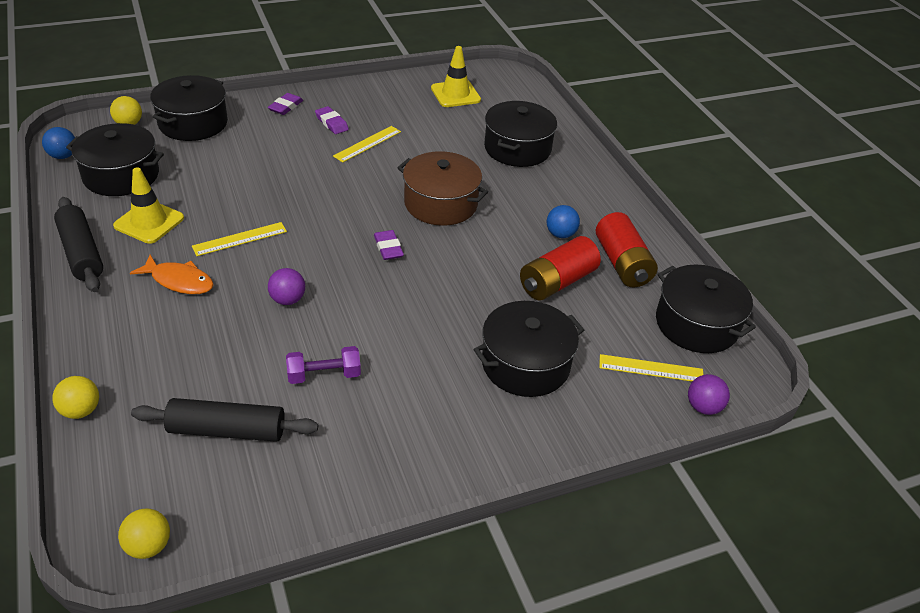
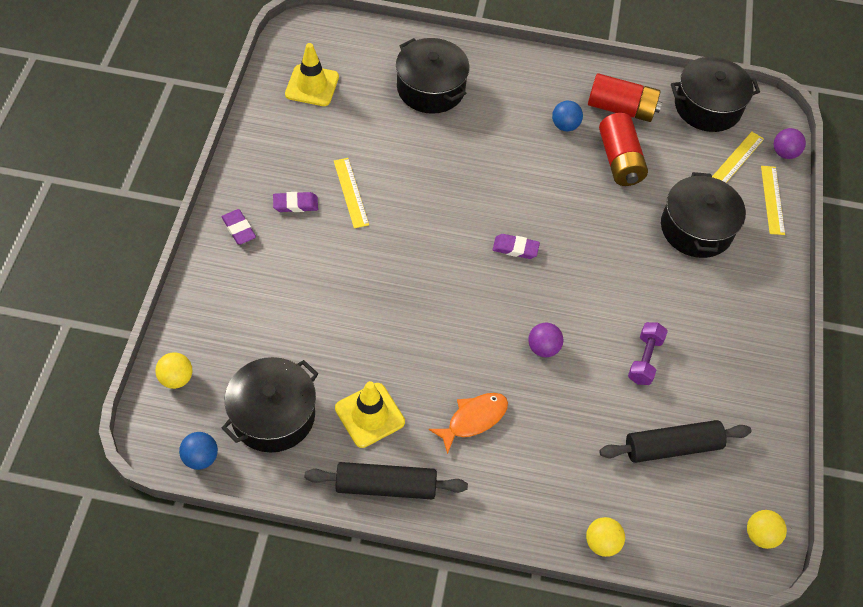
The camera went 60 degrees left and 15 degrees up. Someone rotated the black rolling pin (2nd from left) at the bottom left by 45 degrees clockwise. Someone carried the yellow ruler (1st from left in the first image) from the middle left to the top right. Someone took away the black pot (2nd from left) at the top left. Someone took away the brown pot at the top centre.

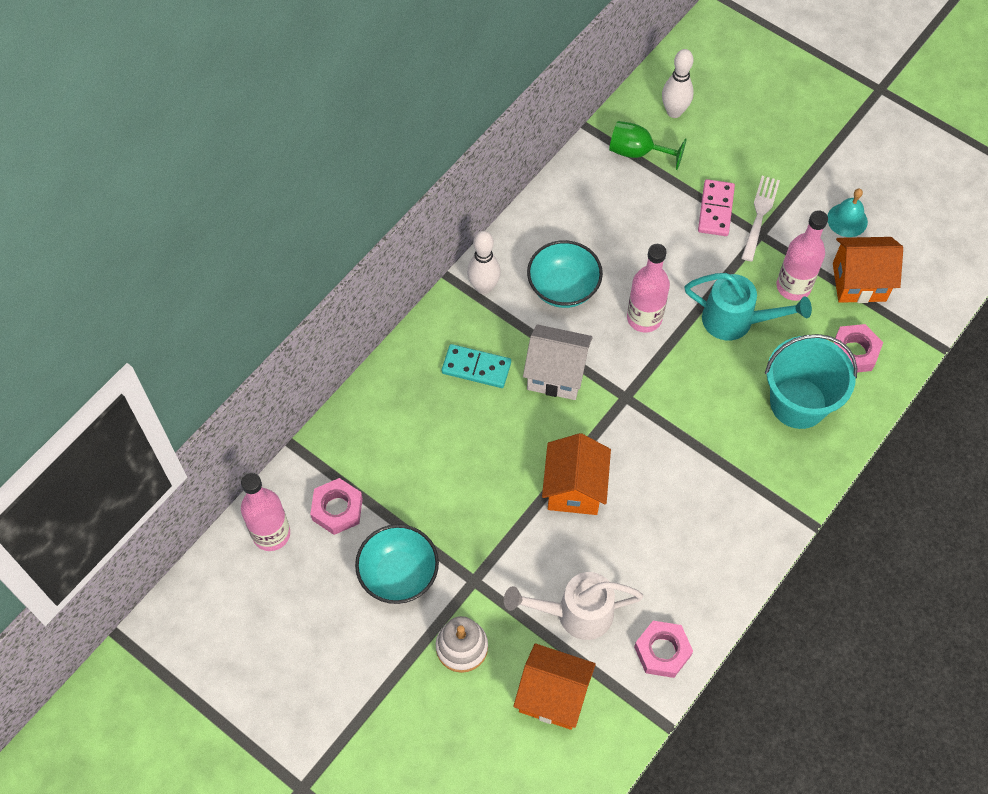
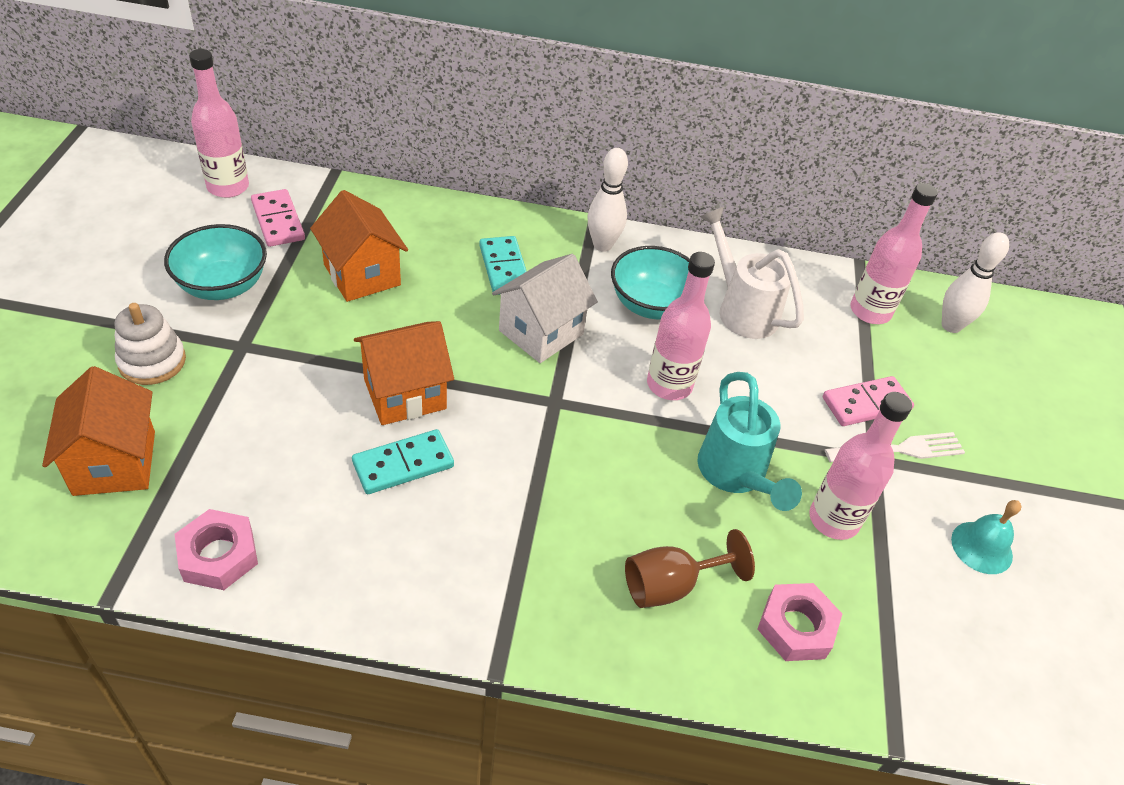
The camera went 55 degrees right and 15 degrees down. Someone swapped the pink nut (1st from left) at the centre for the pink domino (1st from left) at the top left. Someone carried the orange house (3rd from left in the first image) from the middle right to the top left. Someone put down the turquoise domino (1st from left) at the centre. Someone rotated the white house at the centre by 60 degrees clockwise. Someone swapped the turquoise bucket at the middle right for the brown goblet at the bottom centre. Someone carried the white watering can from the bottom centre to the middle right. Someone swapped the green goblet at the top centre for the pink bottle (4th from left) at the top right.

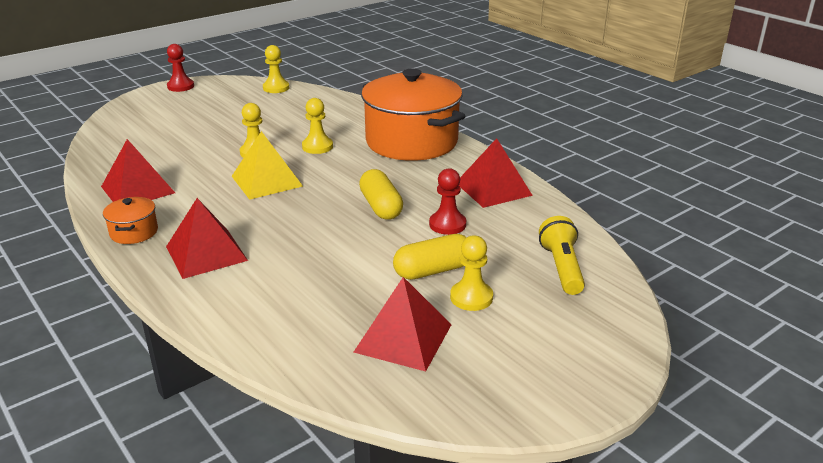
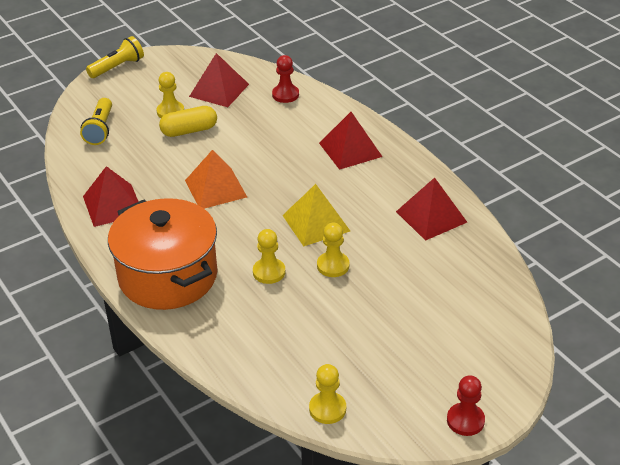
The camera went 175 degrees left and 10 degrees up. Someone put down the yellow flashlight (2nd from left) at the top left. Someone swapped the yellow capsule (1st from left) at the centre for the orange pyramid at the centre. Someone carried the red pawn (2nd from left in the first image) from the centre to the top centre. Someone took away the orange pot (1st from left) at the middle left.

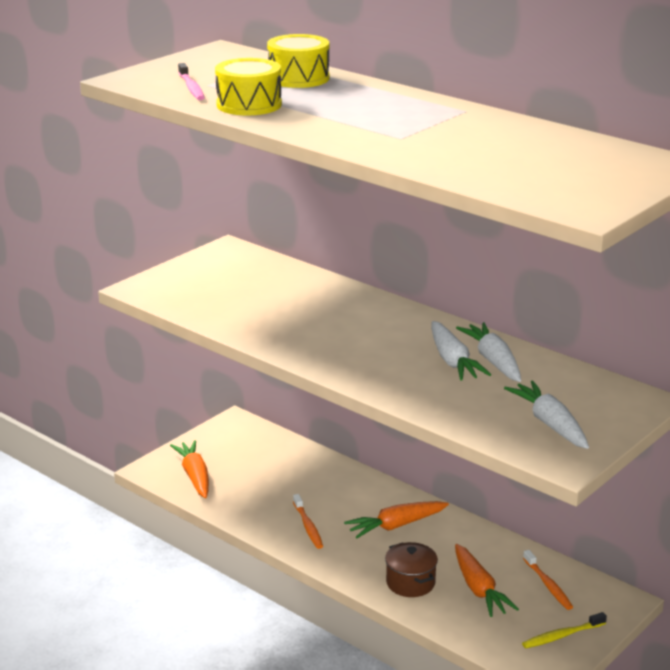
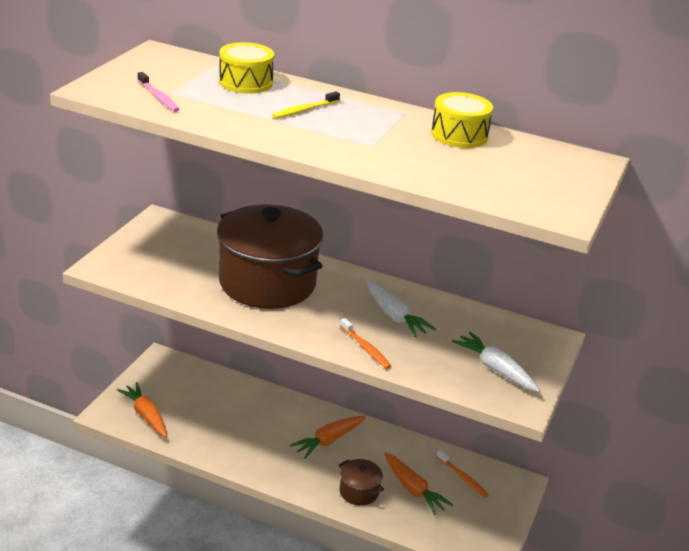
The camera went 20 degrees left and 5 degrees up. Someone put down the brown pot (1st from left) at the centre. Someone carried the yellow toothbrush from the bottom right to the top centre. Someone carried the orange toothbrush (1st from left) from the bottom centre to the centre. Someone carried the yellow drum (1st from left in the first image) from the top centre to the top right. Someone took away the white carrot (2nd from left) at the middle right.

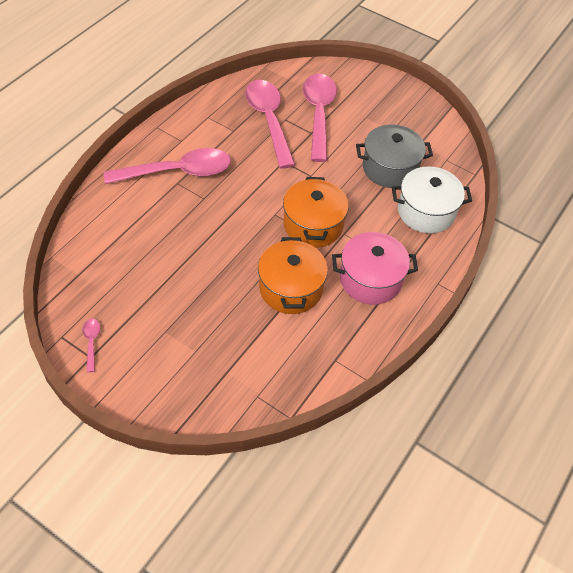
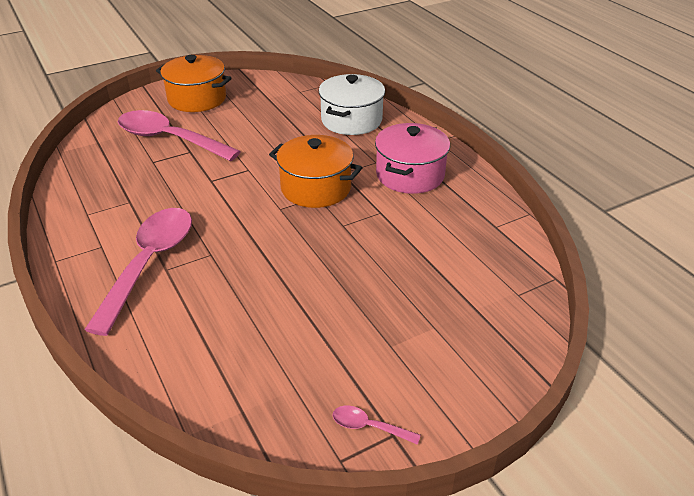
The camera went 60 degrees left and 15 degrees down. Someone carried the orange pot (1st from left) from the centre to the top left. Someone took away the pink spoon (3rd from left) at the top centre. Someone took away the grey pot at the top right.

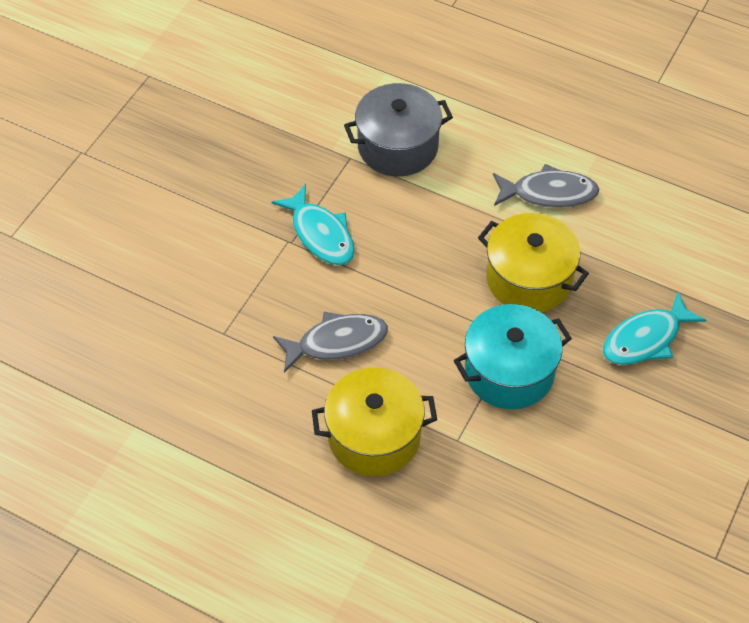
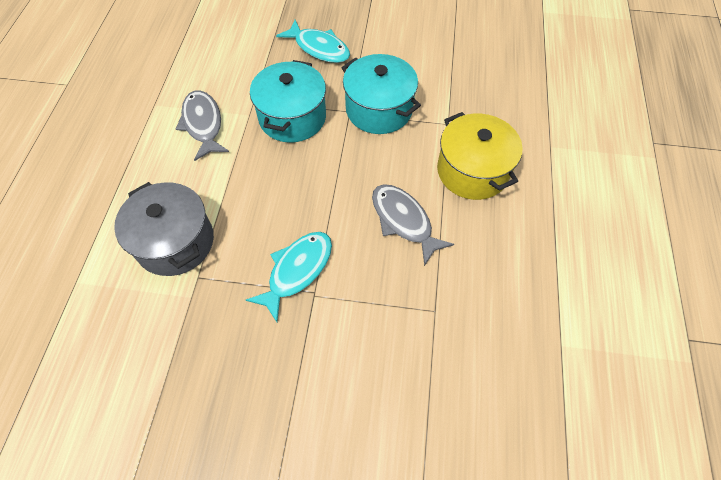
The camera went 110 degrees left and 5 degrees up. Someone repainted the yellow pot (2nd from left) at the middle right, which became the turquoise pot (1st from left) at the top centre.

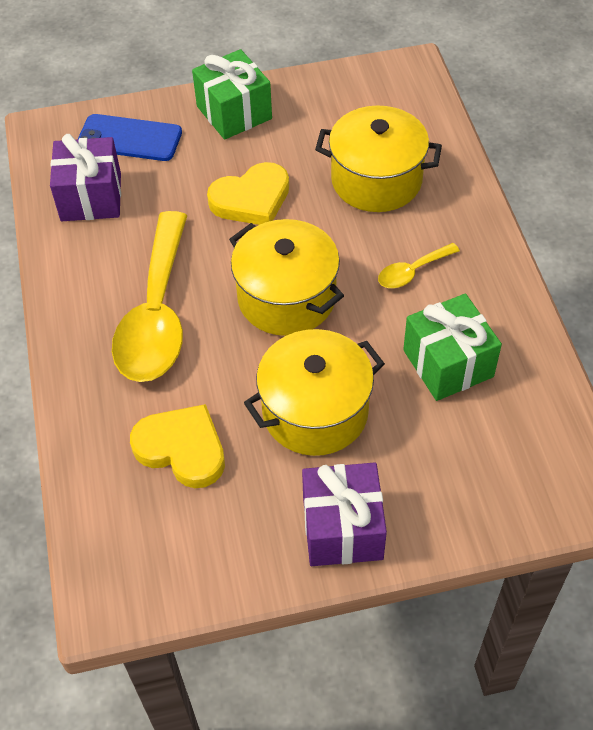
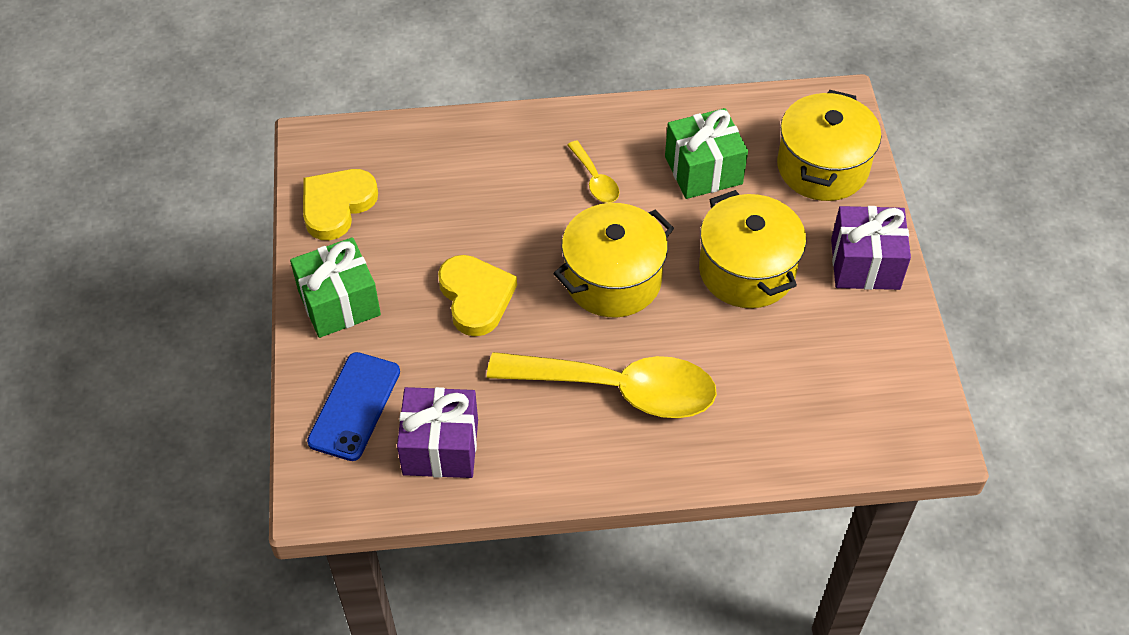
The camera went 85 degrees left and 0 degrees up. Someone carried the yellow heart (1st from left) from the middle left to the top left. Someone carried the yellow pot (3rd from left) from the top centre to the top right.

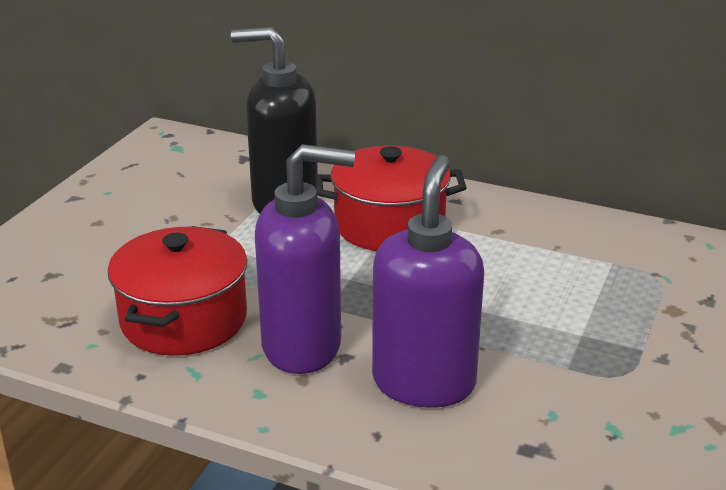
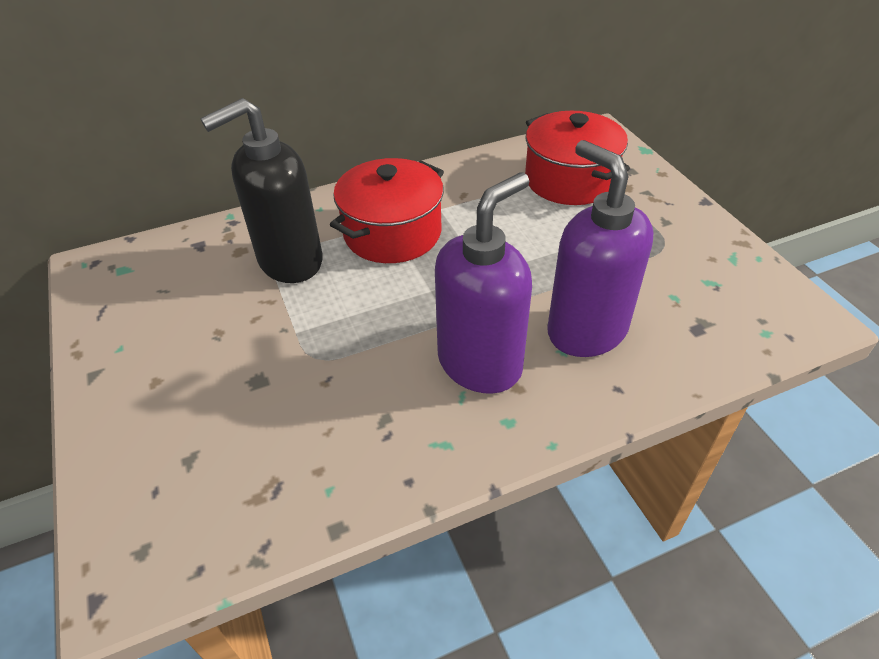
The camera went 45 degrees left and 15 degrees up. Someone carried the red pot (1st from left in the first image) from the middle left to the top centre.

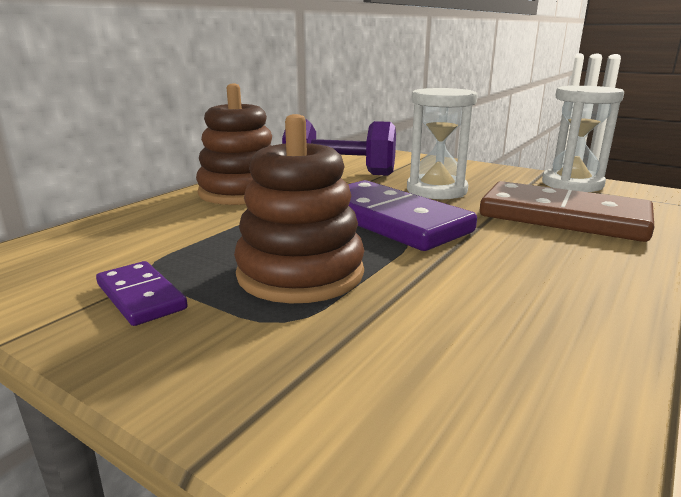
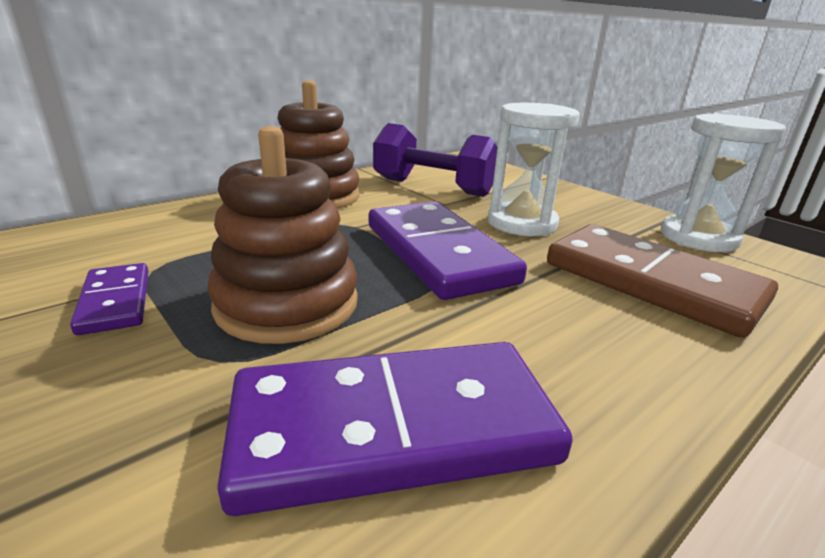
The camera went 15 degrees right and 5 degrees up. Someone put down the purple domino (2nd from left) at the bottom centre.

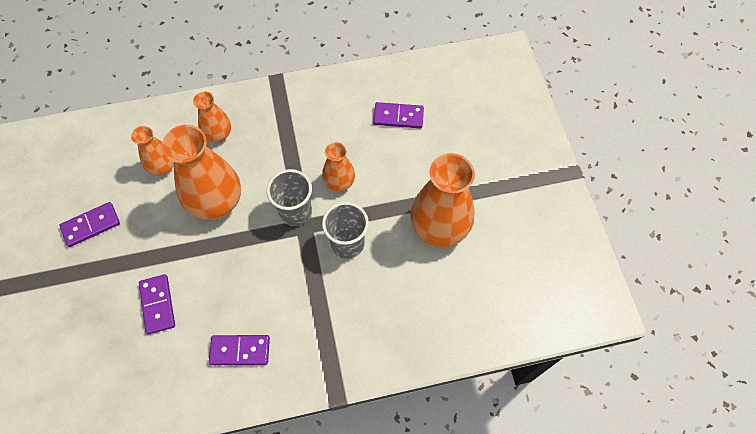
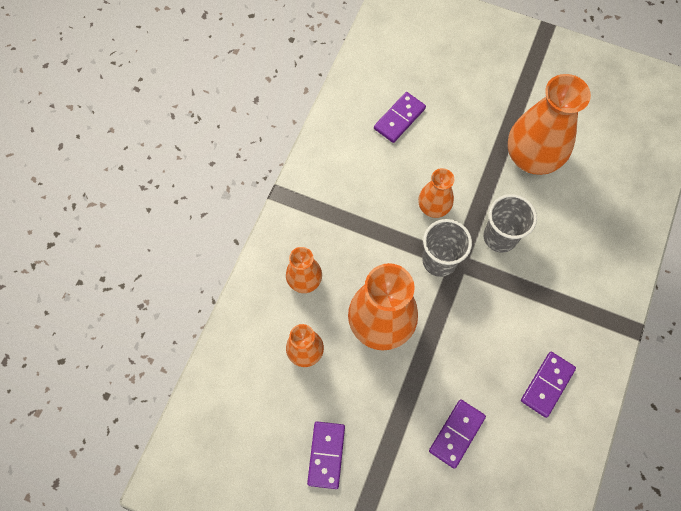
The camera went 55 degrees left and 5 degrees up. Someone rotated the purple domino (2nd from left in the first image) at the bottom left by 75 degrees counterclockwise.

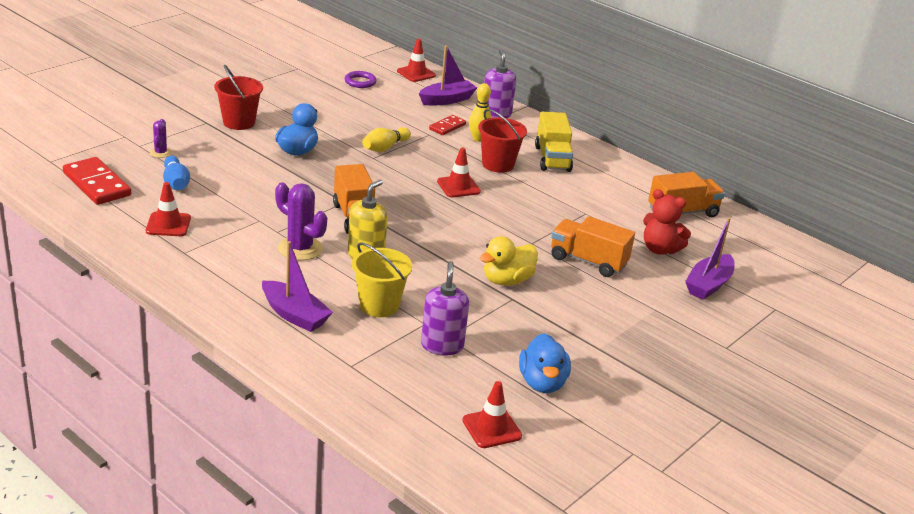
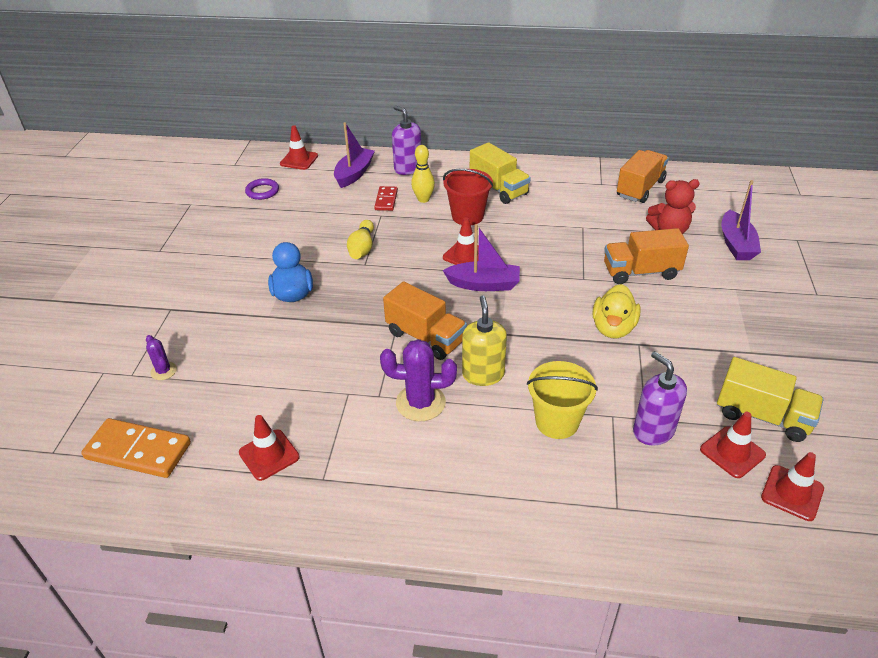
The camera went 30 degrees left and 10 degrees up. Someone repainted the red domino (1st from left) at the middle left, which became the orange domino at the bottom left. Someone carried the purple boat (1st from left in the first image) from the middle left to the centre. Someone put down the red traffic cone (4th from left) at the bottom right. Someone swapped the blue duck (2nd from left) at the bottom centre for the yellow truck (2nd from left) at the middle right. Someone took away the blue bowling pin at the middle left. Someone took away the red bucket (1st from left) at the top left.

